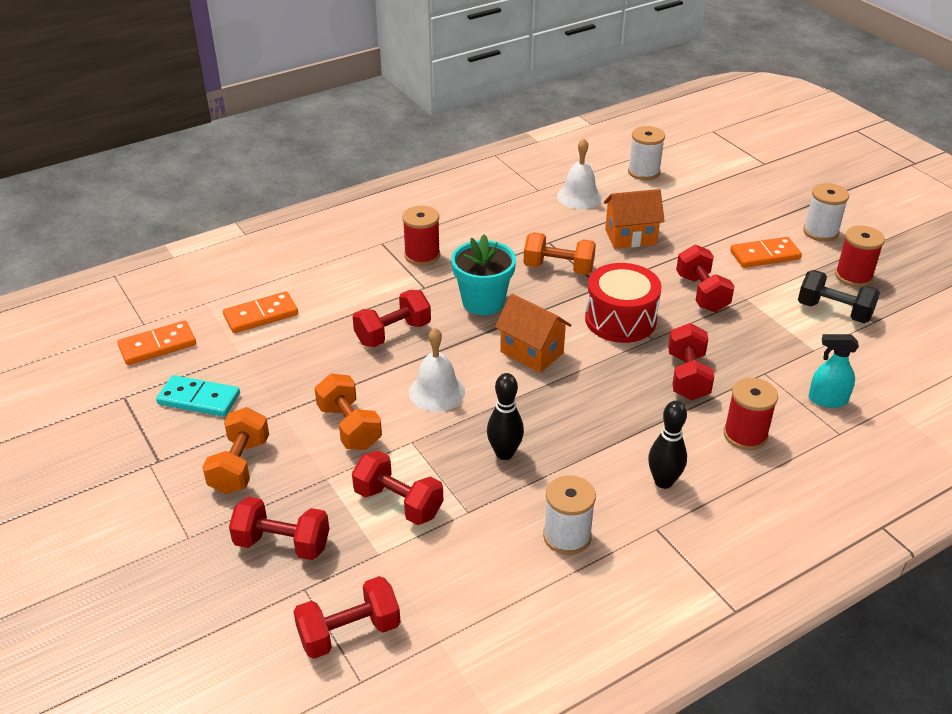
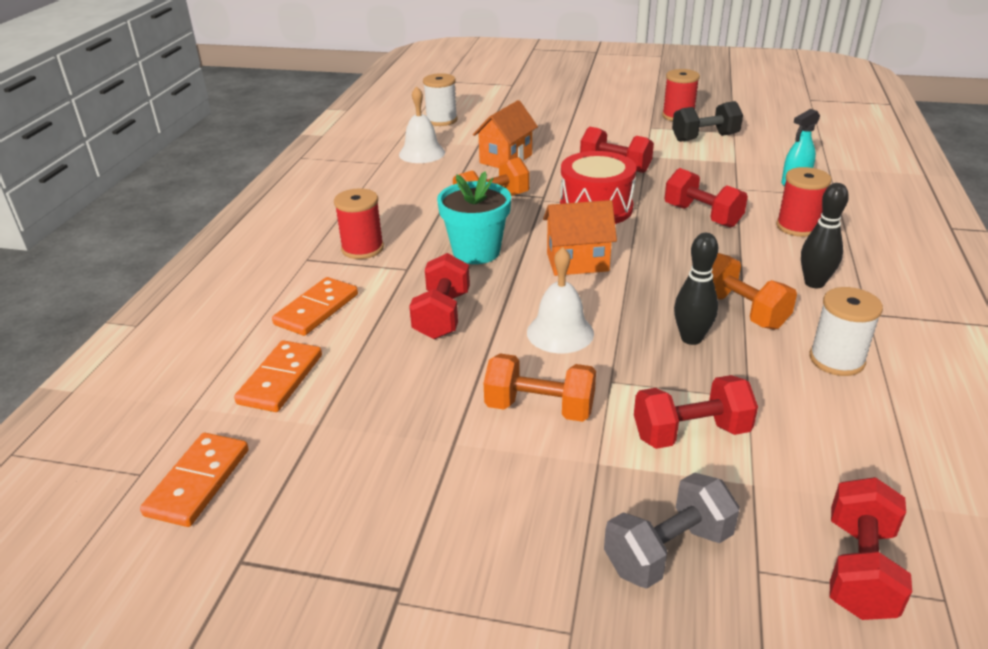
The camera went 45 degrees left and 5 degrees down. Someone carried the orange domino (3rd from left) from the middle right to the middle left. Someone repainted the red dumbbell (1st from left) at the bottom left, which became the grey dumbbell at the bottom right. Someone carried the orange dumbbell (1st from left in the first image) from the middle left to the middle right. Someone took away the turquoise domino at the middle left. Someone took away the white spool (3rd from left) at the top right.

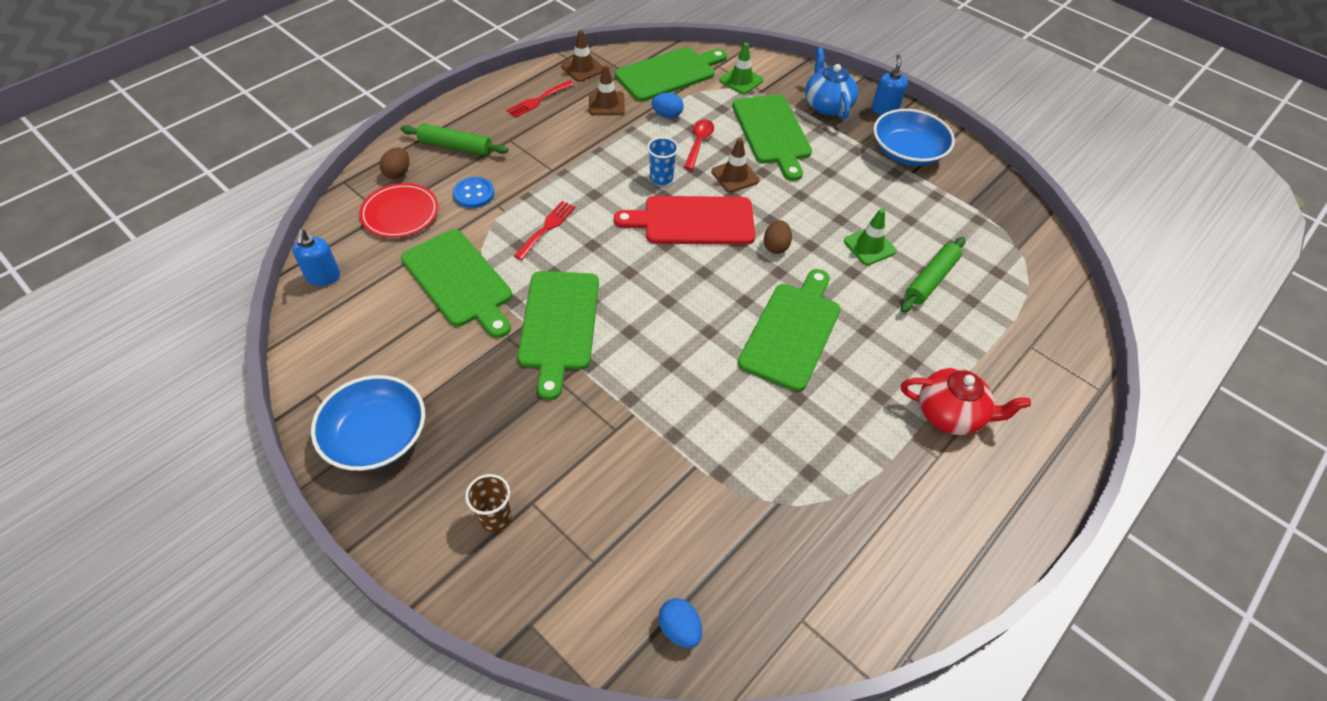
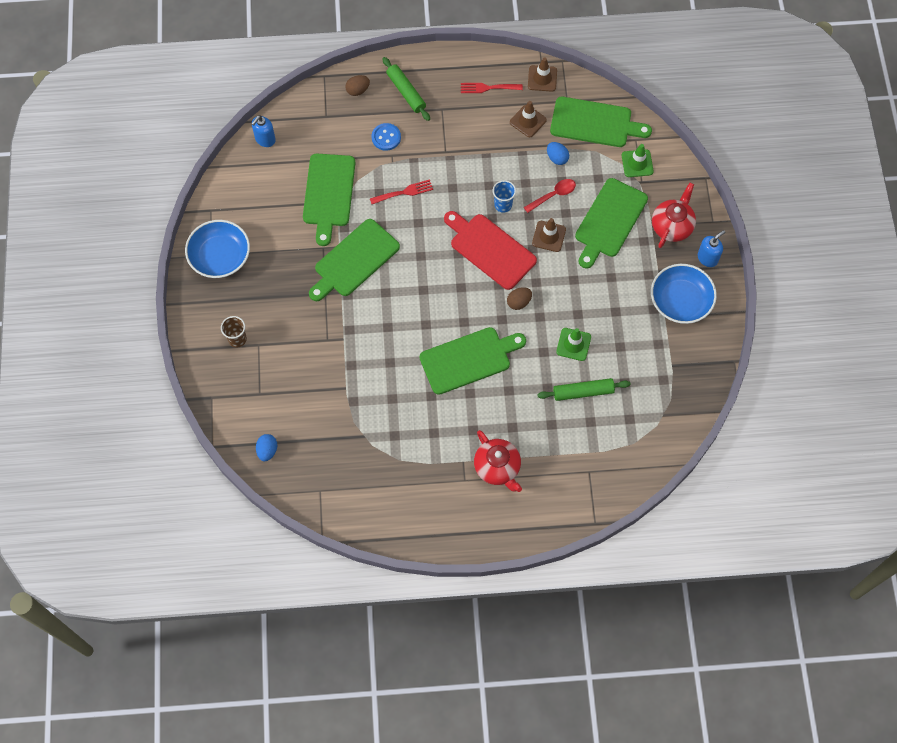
The camera went 45 degrees right and 15 degrees up. Someone repainted the blue teapot at the top centre, which became the red teapot (2nd from left) at the top right. Someone took away the red plate at the top left.

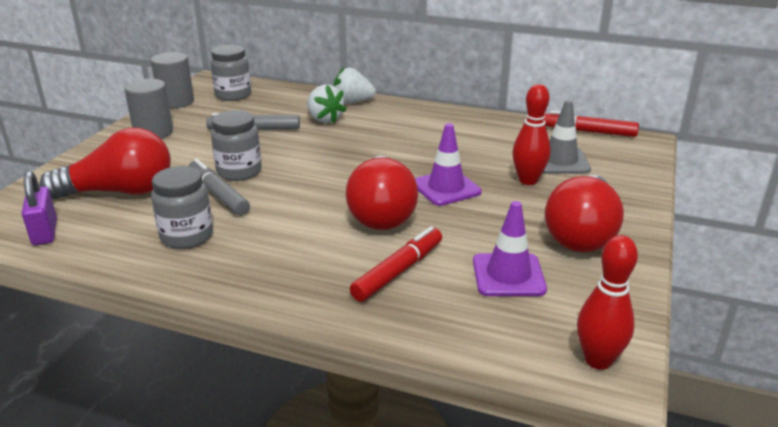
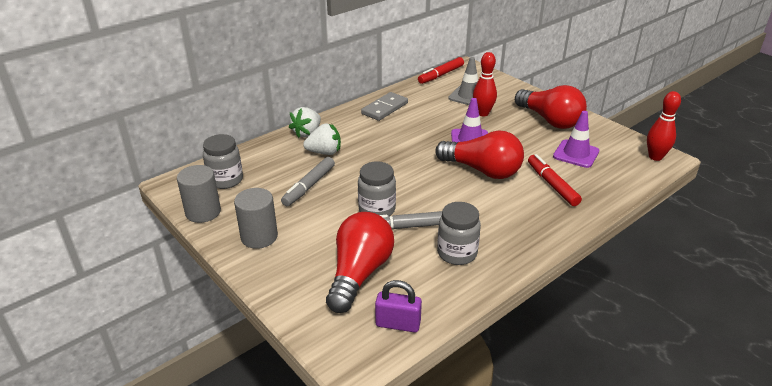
The camera went 60 degrees left and 5 degrees up. Someone put down the grey domino at the top centre.

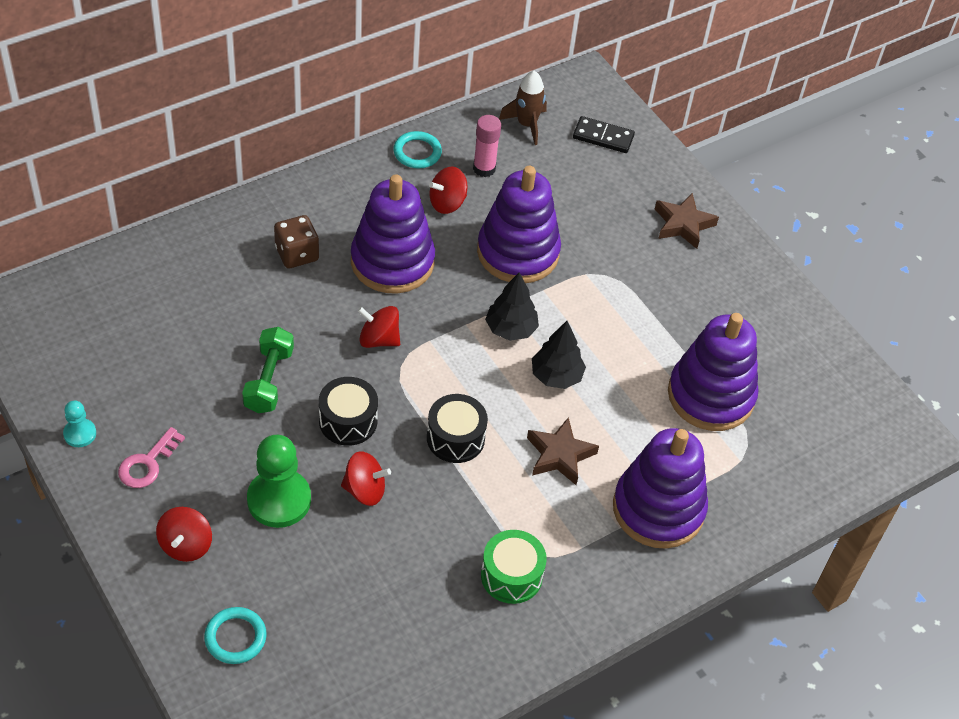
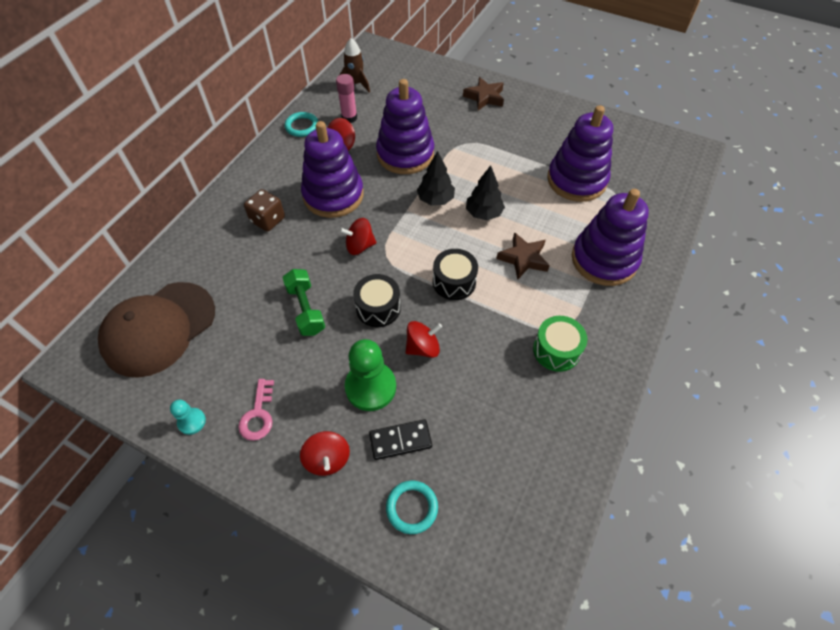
The camera went 25 degrees left and 5 degrees up. Someone put down the brown cap at the middle left. Someone carried the black domino from the top centre to the bottom centre.

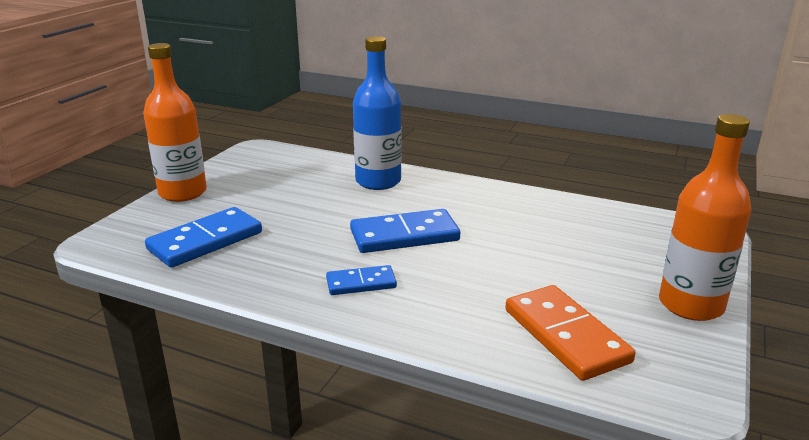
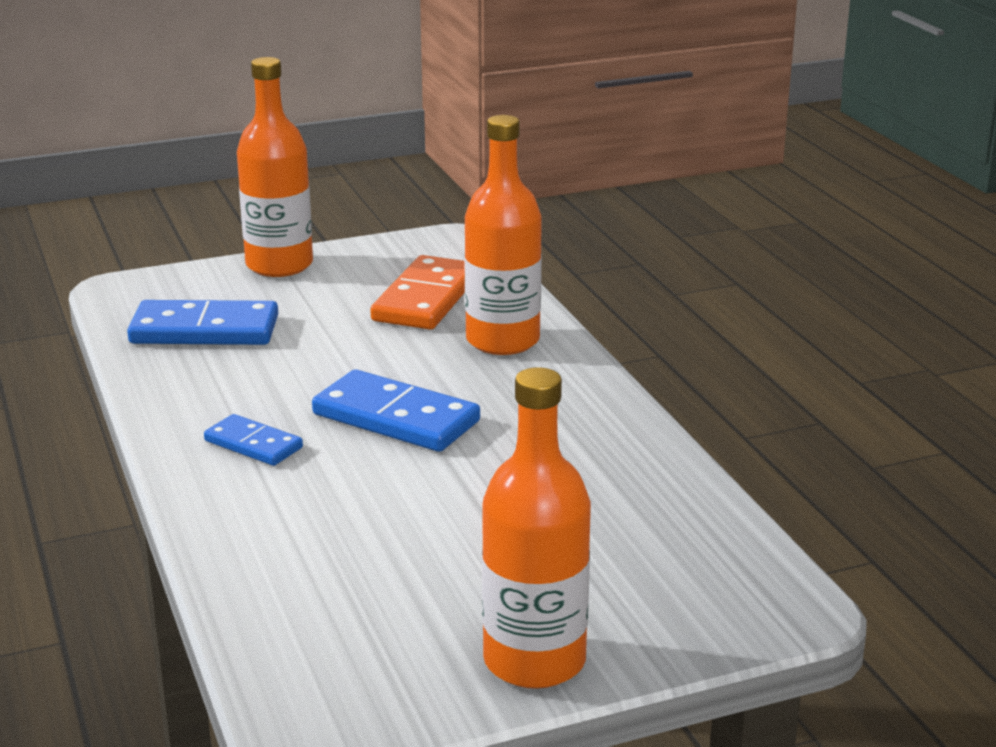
The camera went 45 degrees right and 0 degrees up. Someone carried the orange domino from the bottom right to the centre. Someone repainted the blue bottle at the top centre, which became the orange bottle (2nd from left) at the top centre.

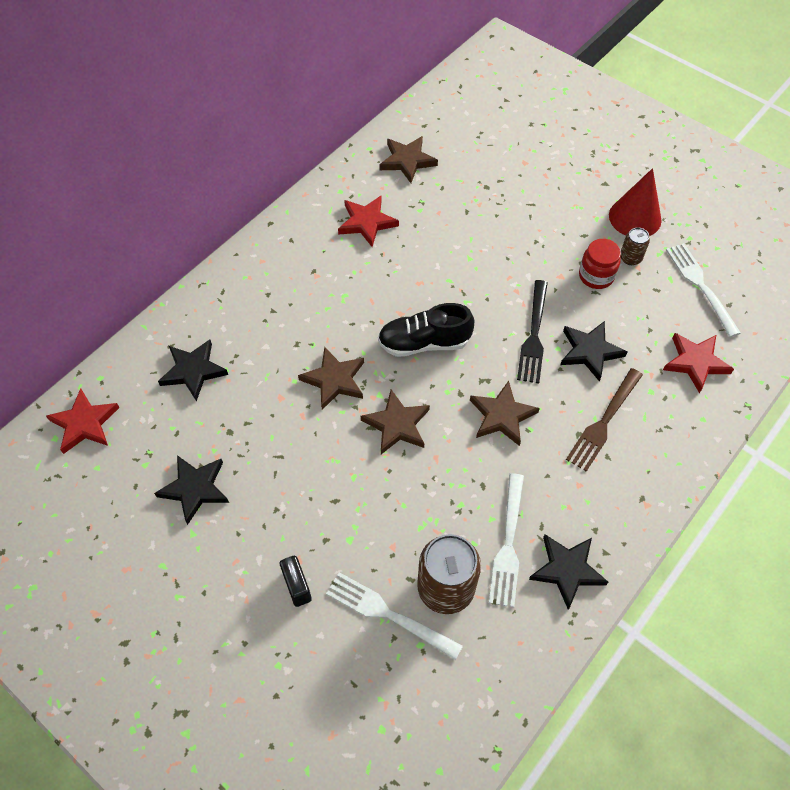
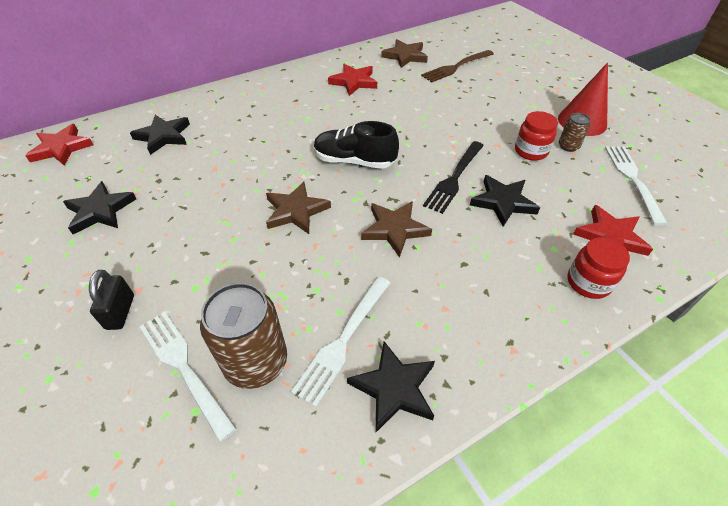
The camera went 20 degrees right and 10 degrees down. Someone carried the brown fork from the middle right to the top centre. Someone put down the red jar (2nd from left) at the middle right. Someone took away the brown star (1st from left) at the centre.

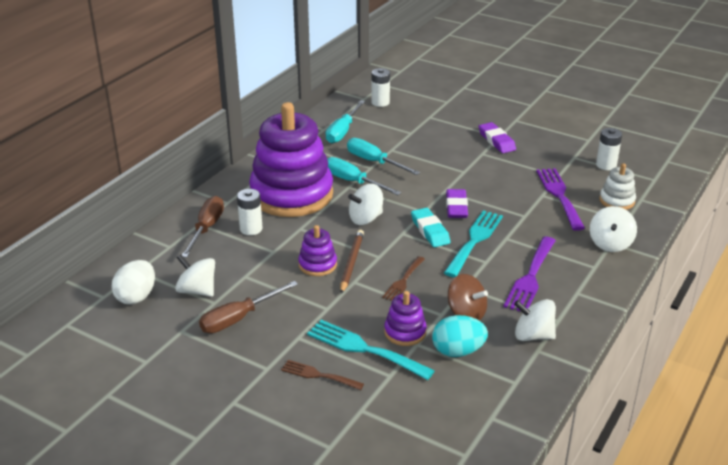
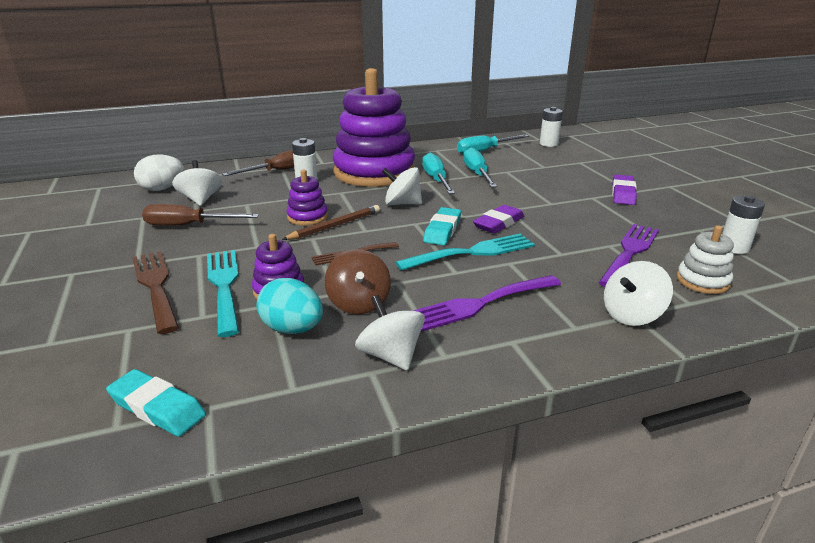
The camera went 40 degrees right and 5 degrees down. Someone put down the turquoise eraser (1st from left) at the bottom left. Someone scaled the brown fork (1st from left) at the bottom centre by 1.66.

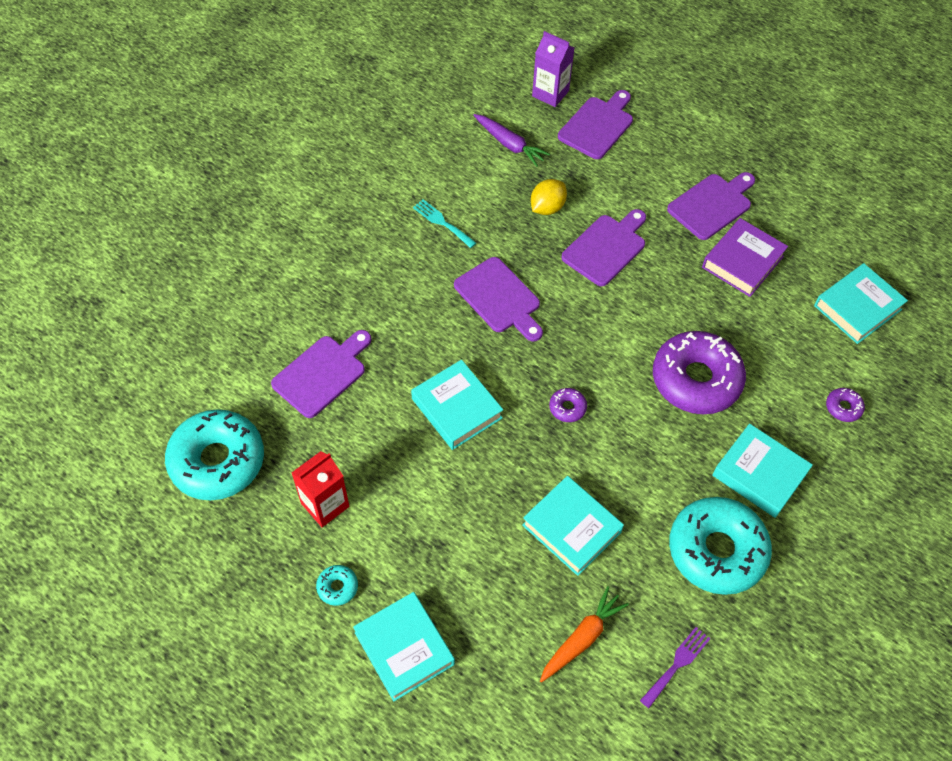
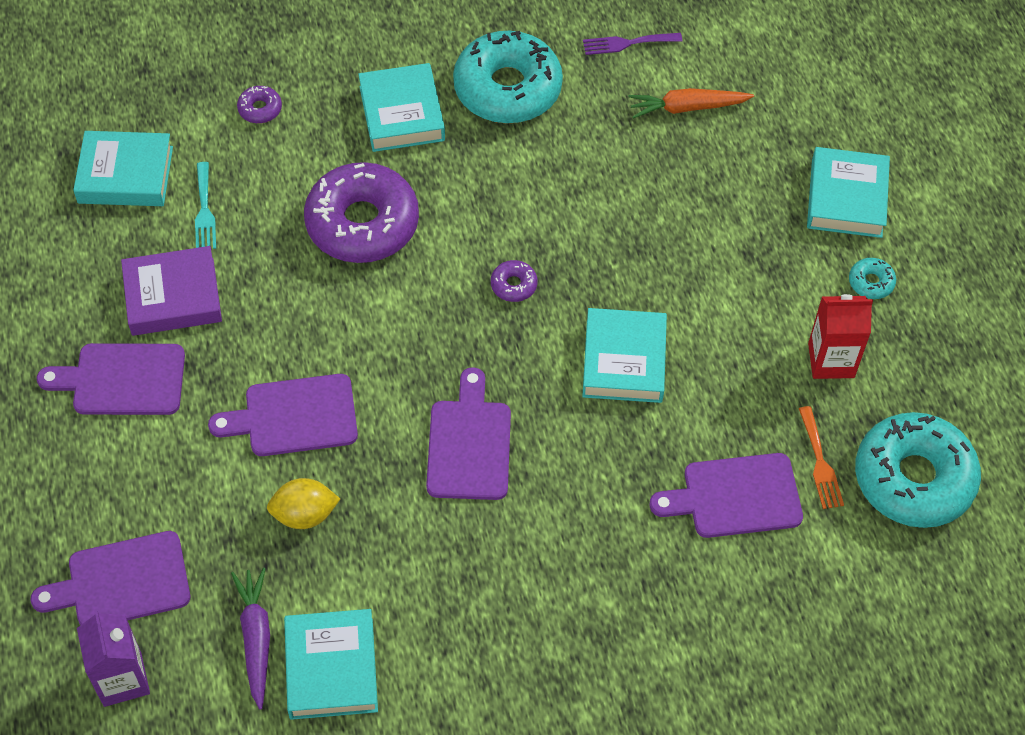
The camera went 140 degrees left and 0 degrees up. Someone carried the turquoise fork from the top centre to the top left. Someone carried the turquoise book (3rd from left in the first image) from the bottom centre to the bottom left. Someone put down the orange fork at the middle right.

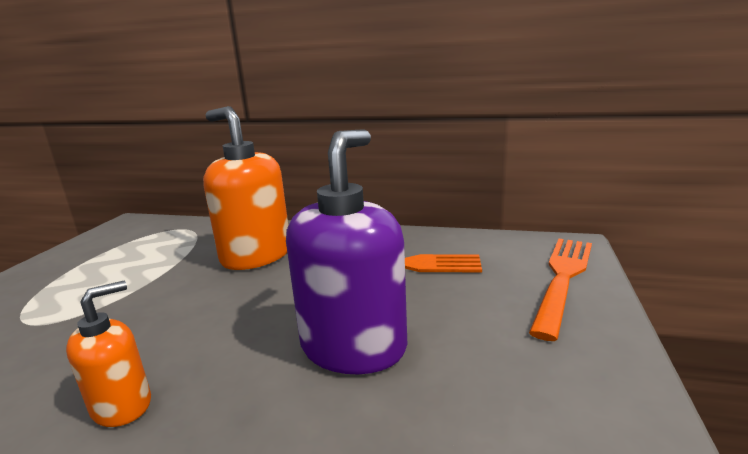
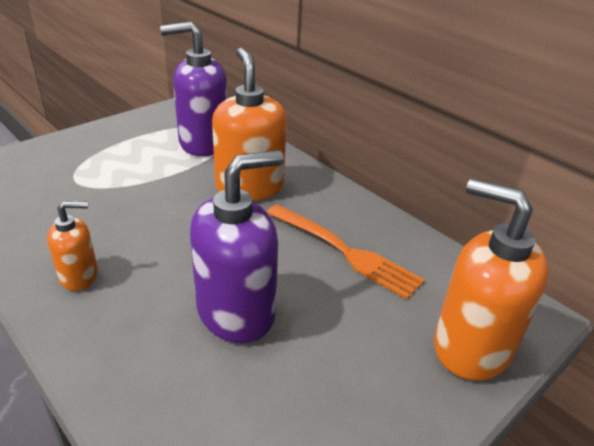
The camera went 30 degrees right and 15 degrees up. Someone put down the purple soap dispenser (1st from left) at the top left. Someone swapped the orange fork (2nd from left) at the middle right for the orange soap dispenser (3rd from left) at the middle right.

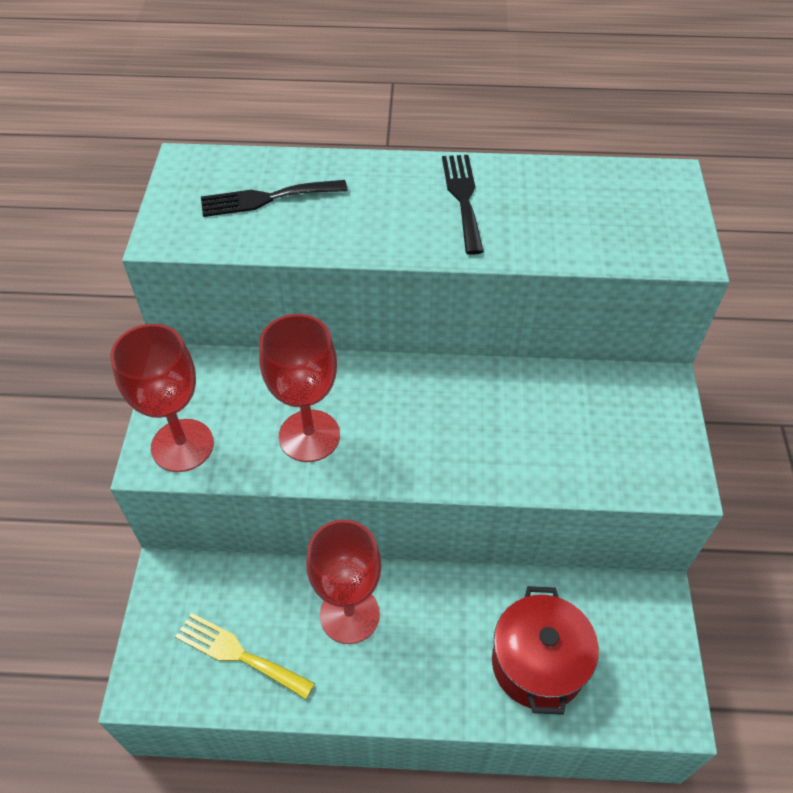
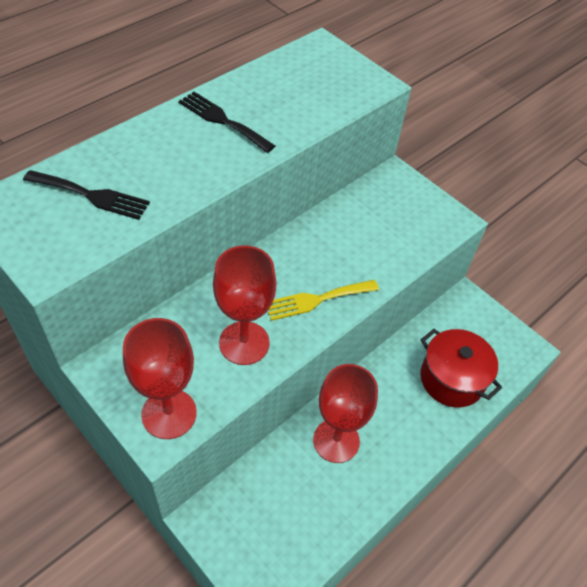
The camera went 50 degrees left and 0 degrees up. Someone rotated the black fork (1st from left) at the top centre by 105 degrees counterclockwise. Someone carried the yellow fork from the bottom left to the centre.

